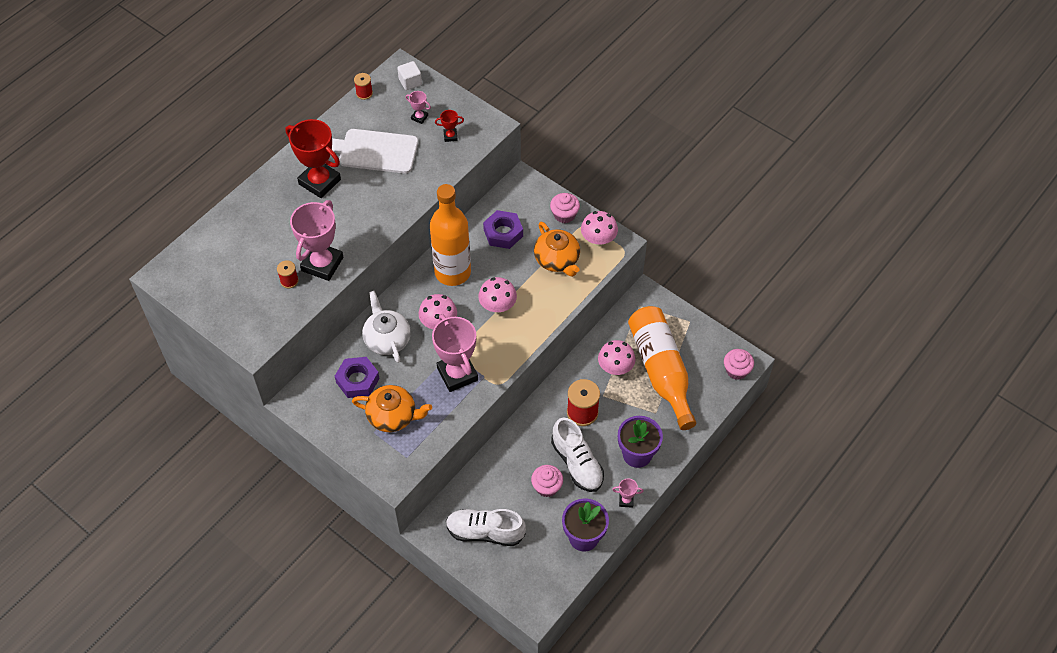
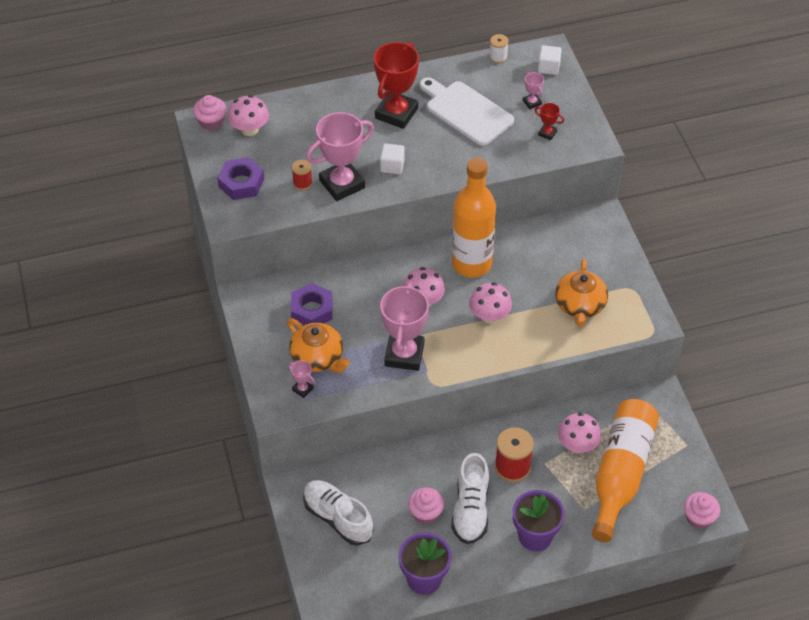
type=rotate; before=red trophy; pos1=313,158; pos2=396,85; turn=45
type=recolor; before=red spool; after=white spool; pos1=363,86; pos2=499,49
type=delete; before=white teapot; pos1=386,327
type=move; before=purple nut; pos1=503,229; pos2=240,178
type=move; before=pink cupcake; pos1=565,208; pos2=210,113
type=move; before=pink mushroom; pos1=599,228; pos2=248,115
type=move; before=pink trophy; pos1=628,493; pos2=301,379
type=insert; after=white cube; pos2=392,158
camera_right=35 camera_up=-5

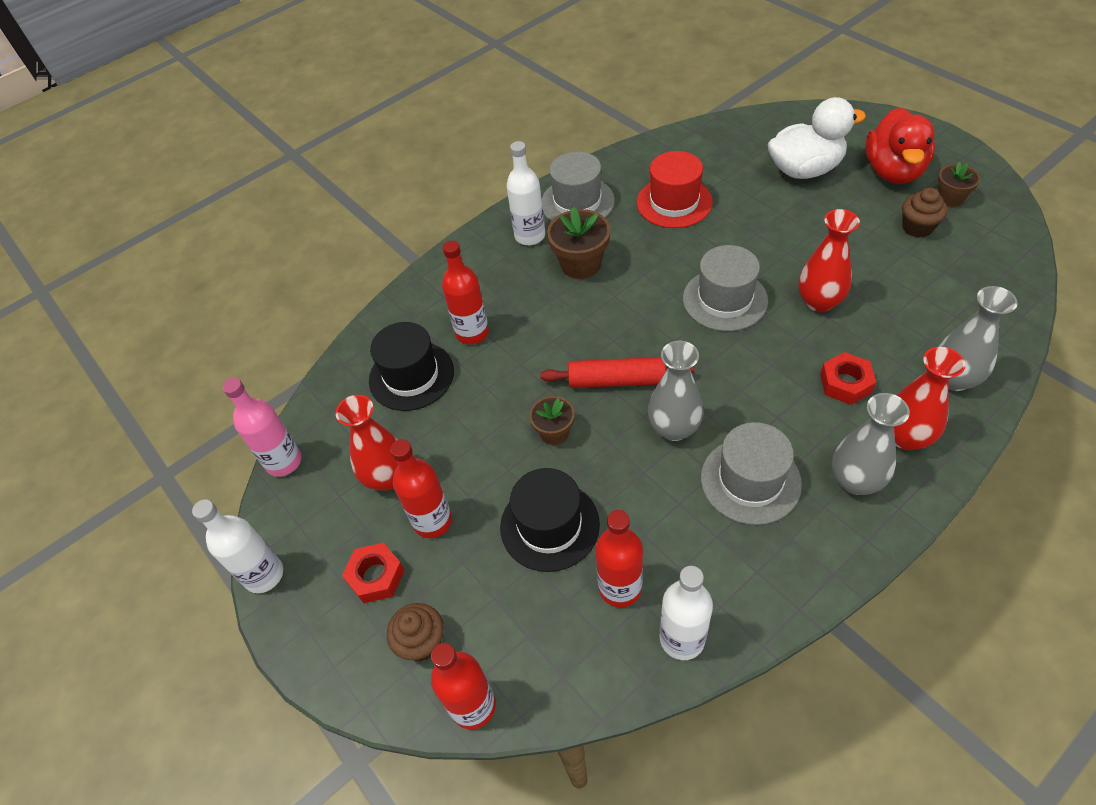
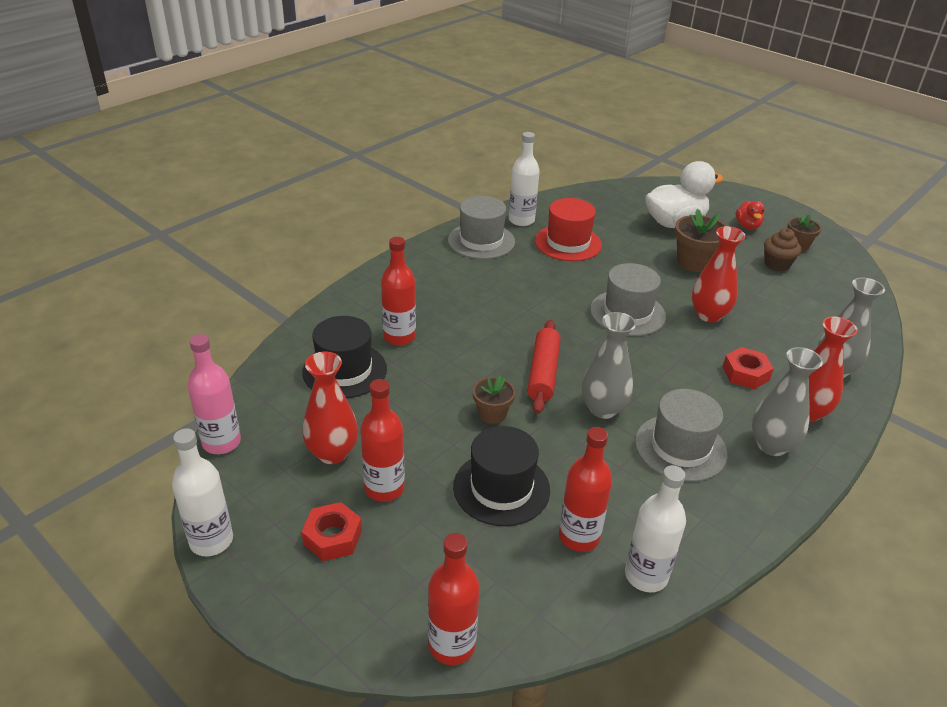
type=delete; before=brown cupcake; pos1=415,632
type=move; before=white bottle; pos1=525,193; pos2=524,179
type=rotate; before=red rolling pin; pos1=617,372; pos2=544,367; turn=-75
type=move; before=brown flower pot; pos1=579,243; pos2=701,240
type=resize; before=red duck; pos1=900,145; pos2=750,215; scale=0.5
camera_right=-15 camera_up=-15

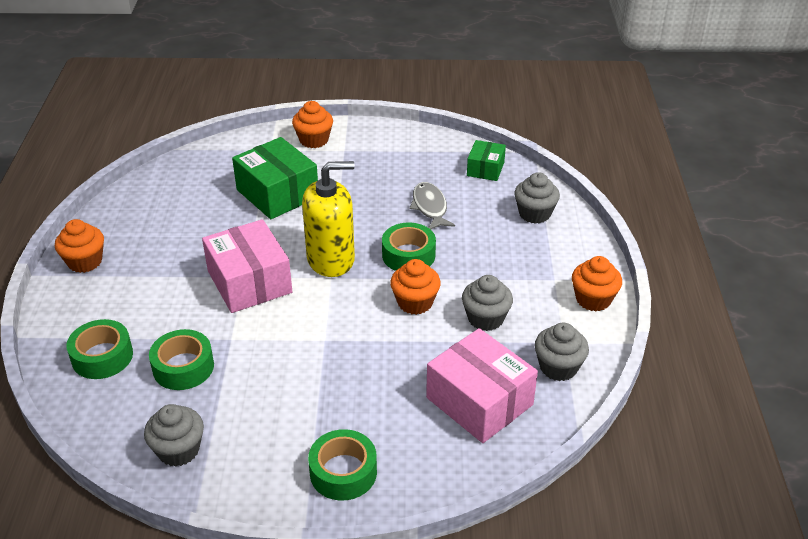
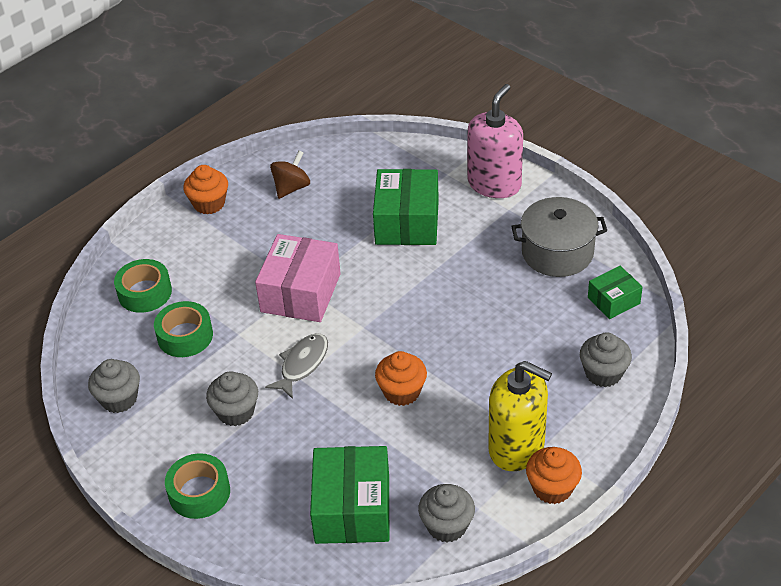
type=replace; before=orange cupcake; after=pink soap dispenser; pos1=312,124; pos2=495,141
type=move; before=yellow soap dispenser; pos1=328,219; pos2=520,416
type=delete; before=green tape; pos1=409,247
type=move; before=grey fish; pos1=432,206; pos2=296,366
type=recolor; before=pink box; after=green box; pos1=482,385; pos2=349,495
type=move; before=grey cupcake; pos1=487,303; pos2=232,398
type=insert; after=brown spinning top; pos2=290,175
type=insert; after=grey pot; pos2=559,237
camera_right=45 camera_up=5

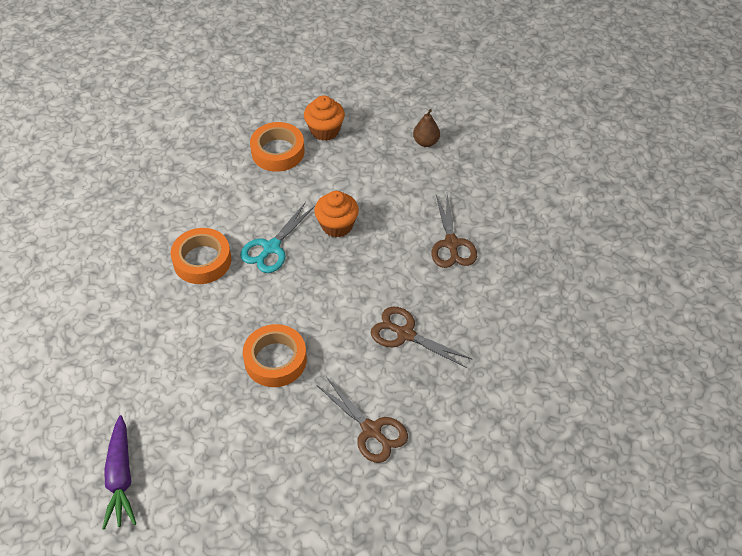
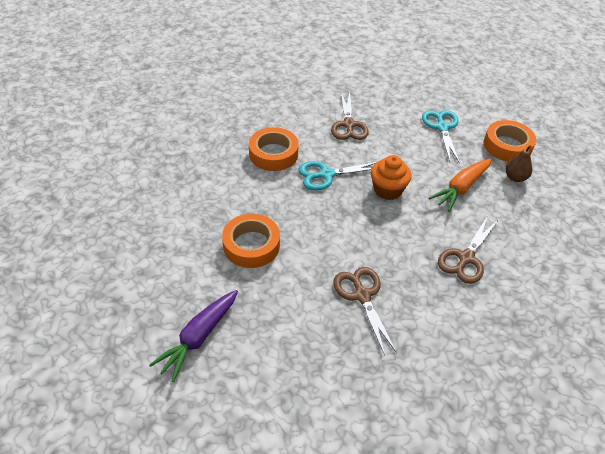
type=move; before=purple carrot; pos1=119,472; pos2=193,336
type=move; before=orange tape; pos1=277,147; pos2=509,141
type=replace; before=orange cupcake; after=turquoise scissors; pos1=324,118; pos2=441,137
type=move; before=brown scissors; pos1=362,420; pos2=350,116
type=insert; after=orange carrot; pos2=460,185
camera_right=40 camera_up=-5

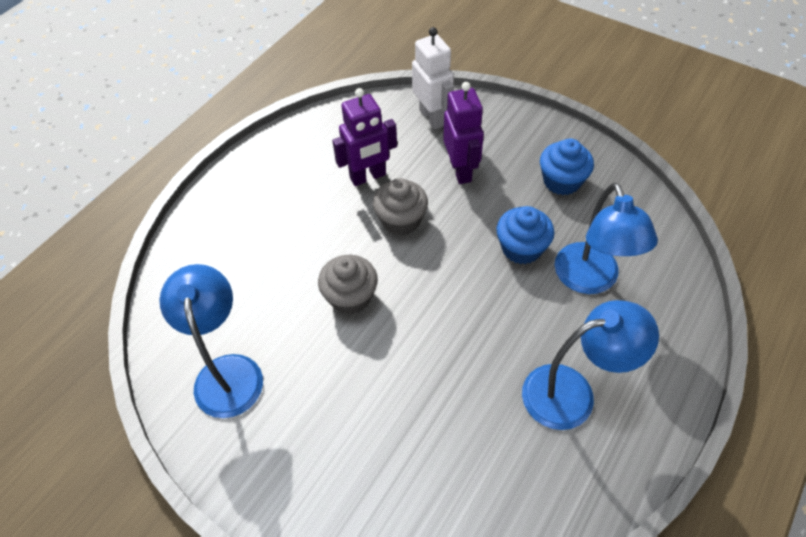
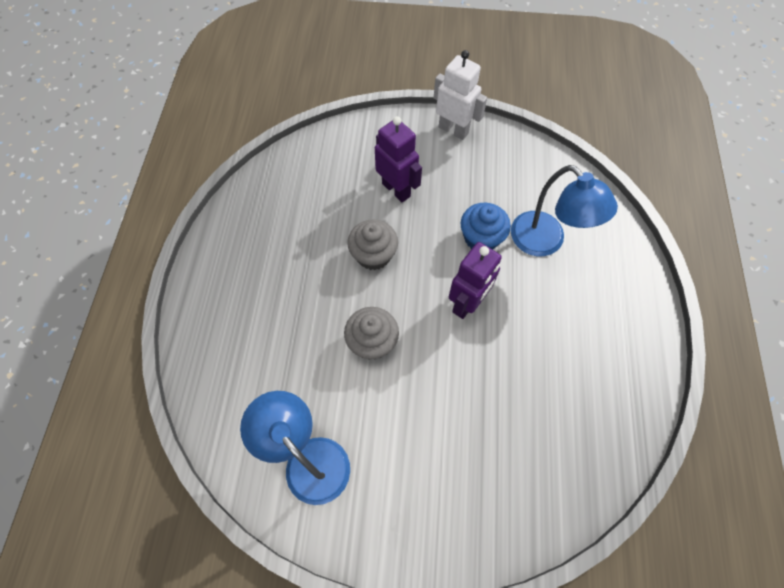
type=move; before=purple robot; pos1=364,137; pos2=475,280
type=move; before=white robot; pos1=433,78; pos2=460,95
type=delete; before=blue lamp; pos1=590,365
type=delete; before=blue cupcake; pos1=567,167
camera_right=-30 camera_up=10

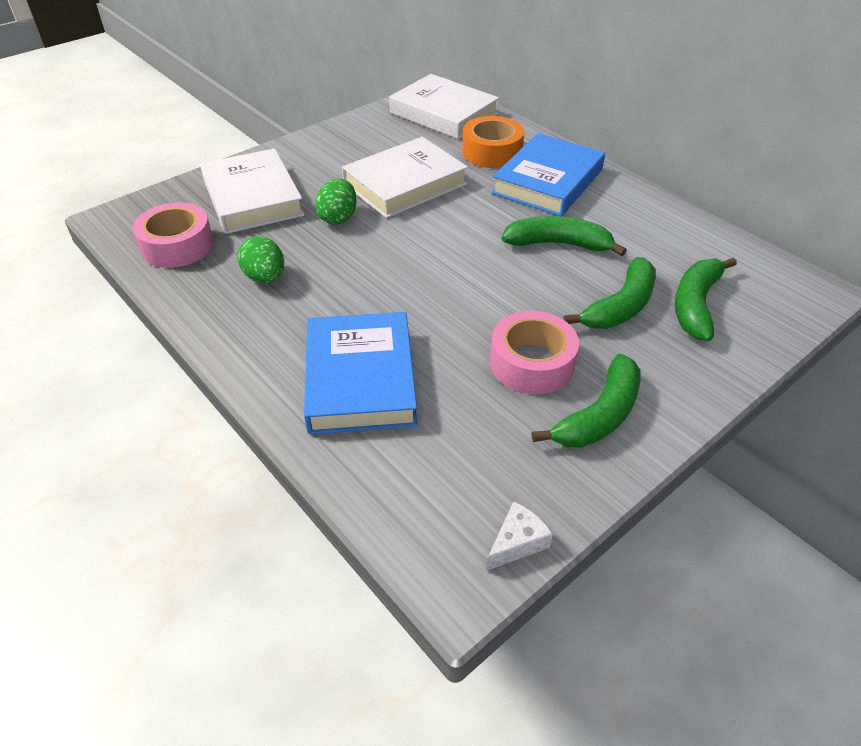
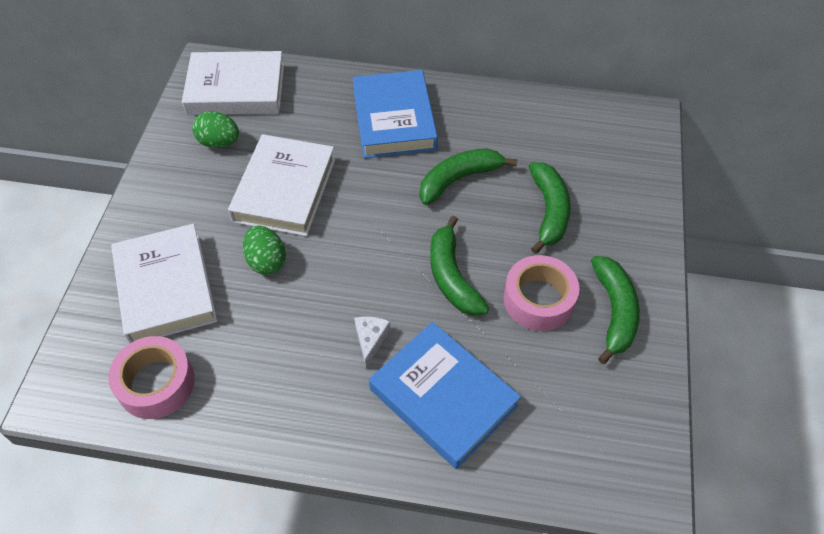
type=rotate; before=white book; pos1=252,191; pos2=164,283; turn=45
type=move; before=green egg; pos1=261,260; pos2=215,129
type=delete; before=orange tape; pos1=493,142
type=move; before=white cheese; pos1=519,536; pos2=372,342
type=move; before=green banana; pos1=706,299; pos2=459,266
camera_right=-40 camera_up=10

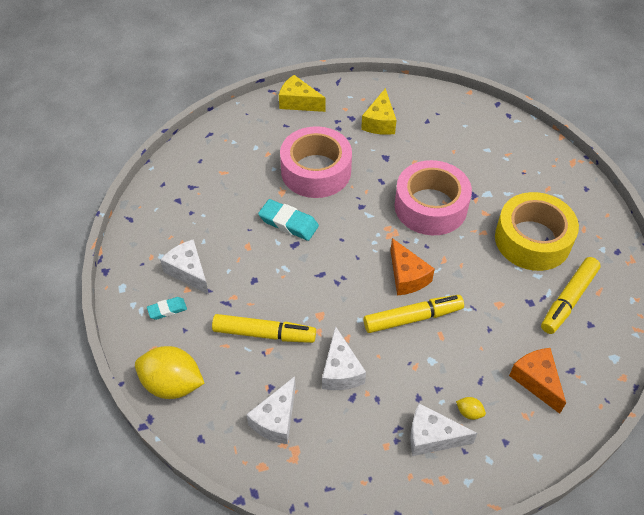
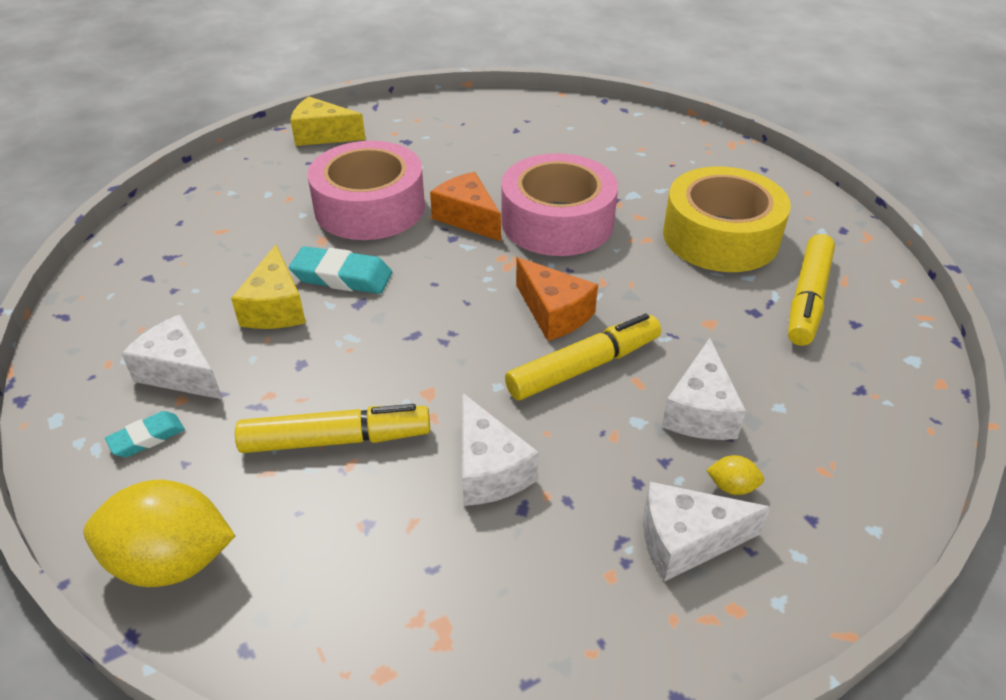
type=move; before=white cheese; pos1=271,410; pos2=704,389
type=move; before=yellow cheese; pos1=378,111; pos2=268,286
type=move; before=orange cheese; pos1=537,381; pos2=465,206
camera_right=-15 camera_up=-10

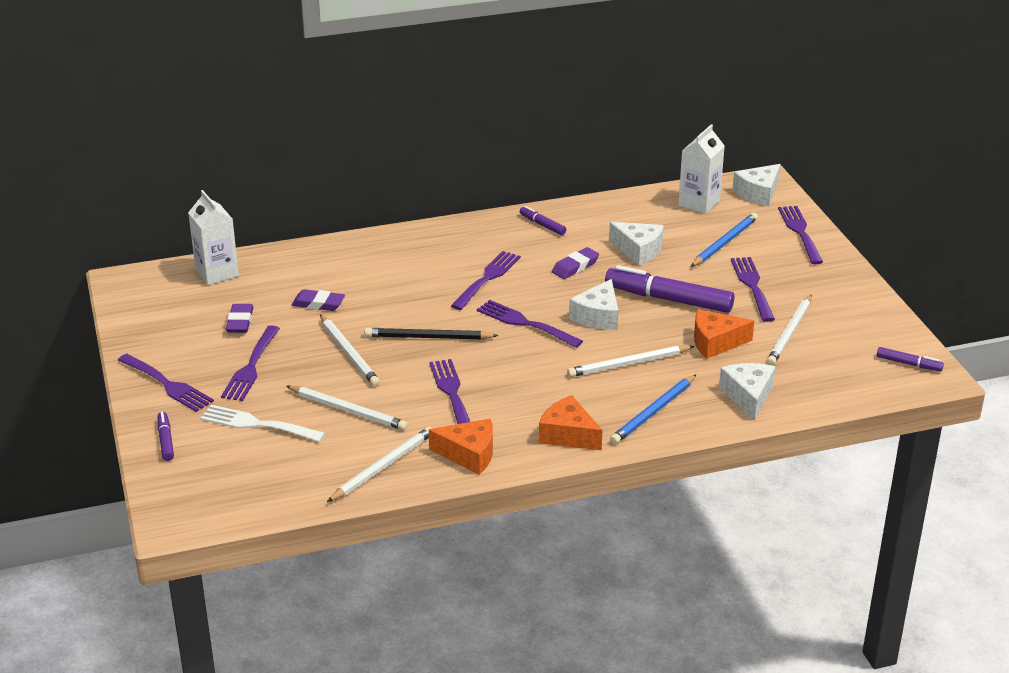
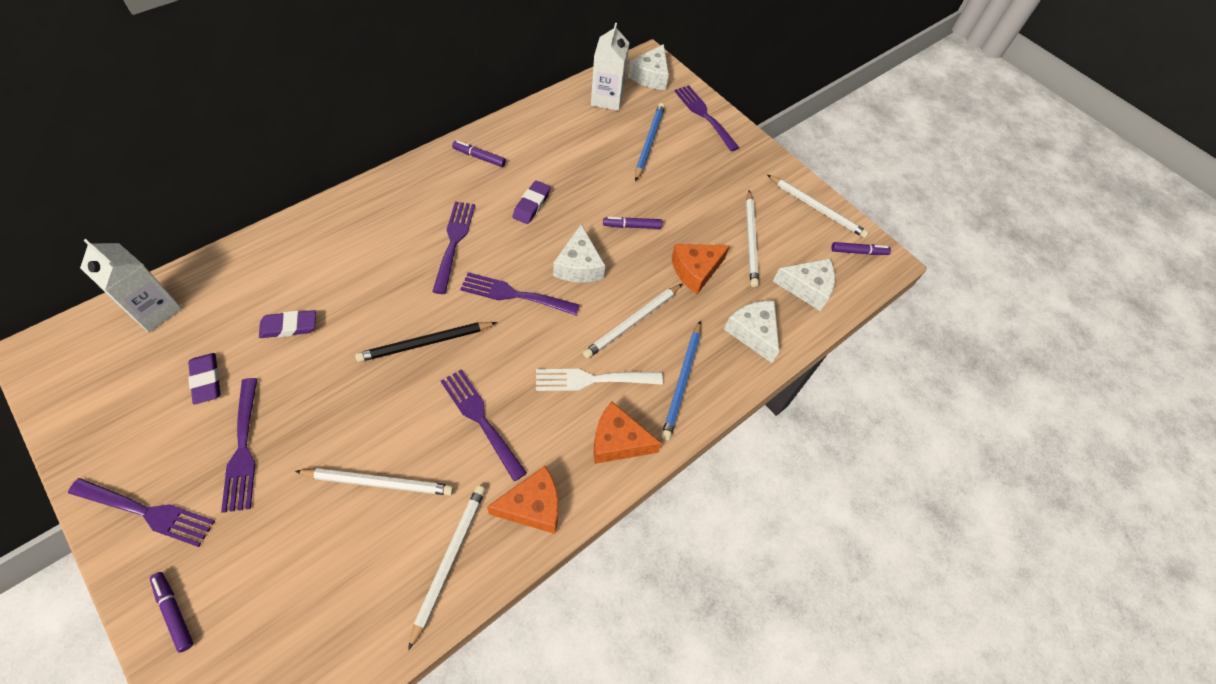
type=move; before=white fork; pos1=262,423; pos2=599,380
type=move; before=white pencil; pos1=350,350; pos2=818,206
type=resize; before=purple marker; pos1=669,289; pos2=632,223; scale=0.48
type=move; before=white cheese; pos1=636,243; pos2=804,284
type=delete; before=purple fork; pos1=753,289
camera_right=-30 camera_up=25

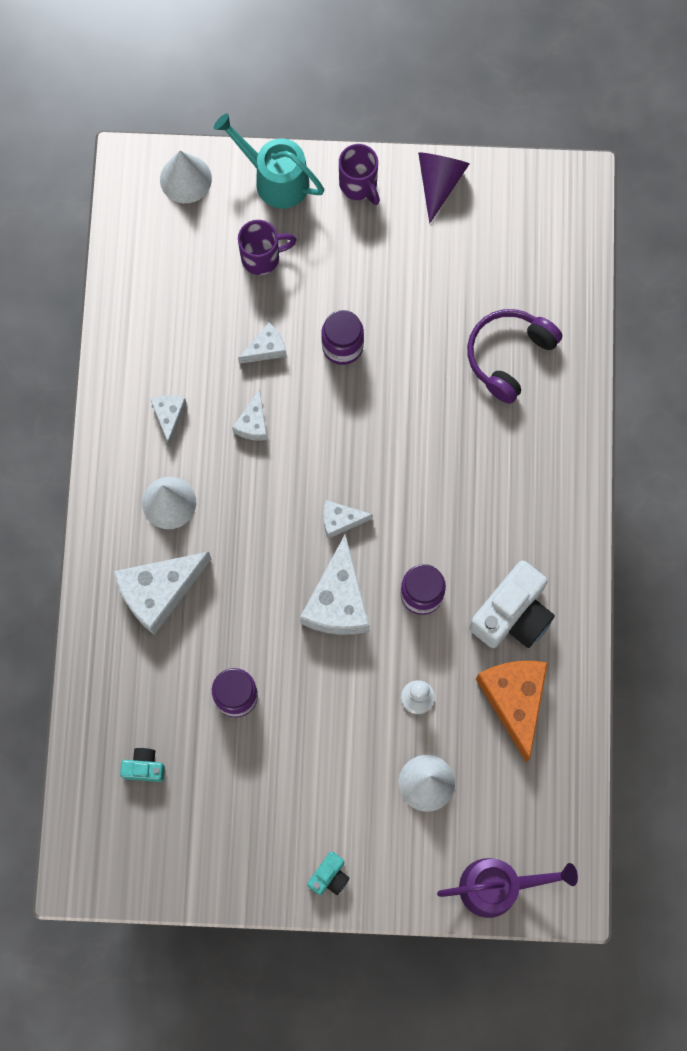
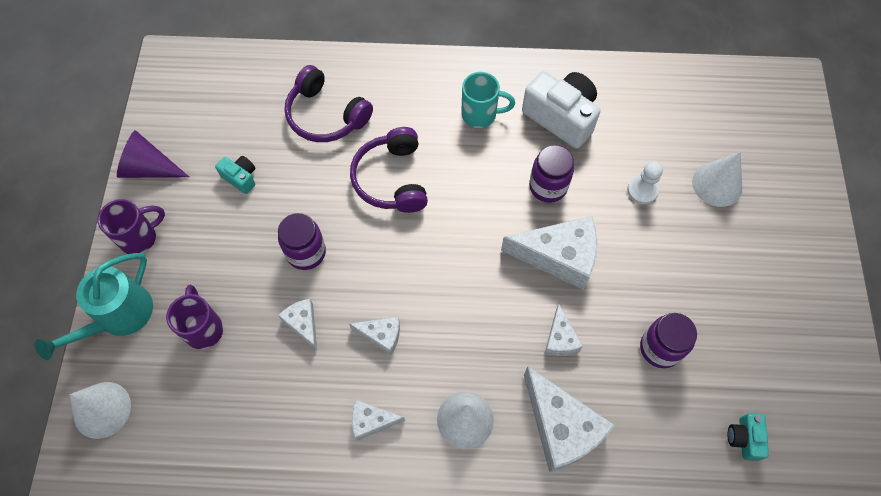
type=move; before=turquoise camera; pos1=328,873; pos2=235,175
type=move; before=white cheese; pos1=348,519; pos2=564,330
type=delete; before=purple watering can; pos1=507,888
type=delete; before=orange cheese; pos1=512,712
type=insert; after=purple headphones; pos2=389,170
type=insert; after=turquoise mug; pos2=488,100
camera_right=-90 camera_up=-10

